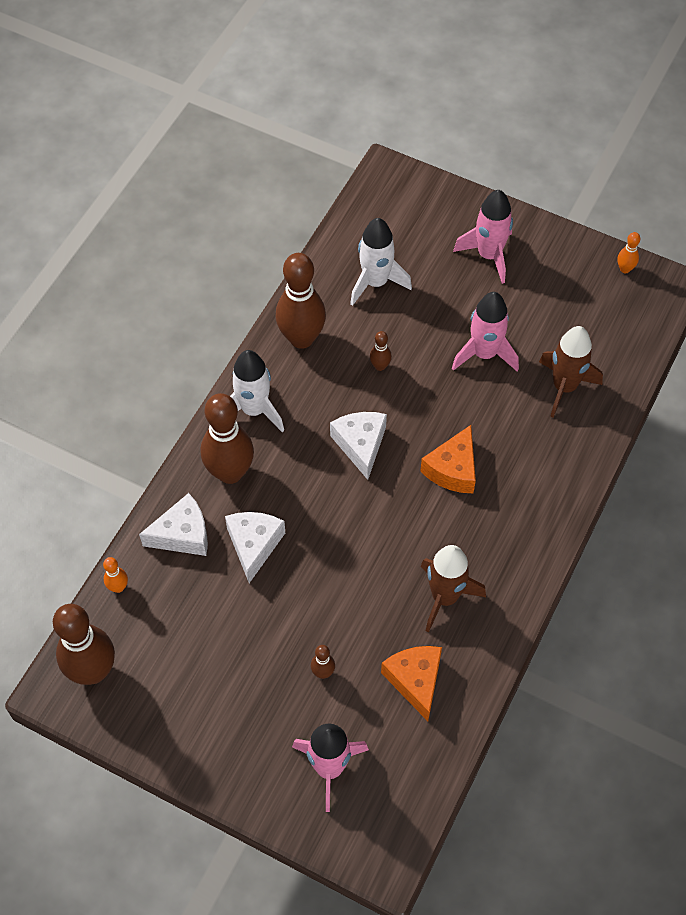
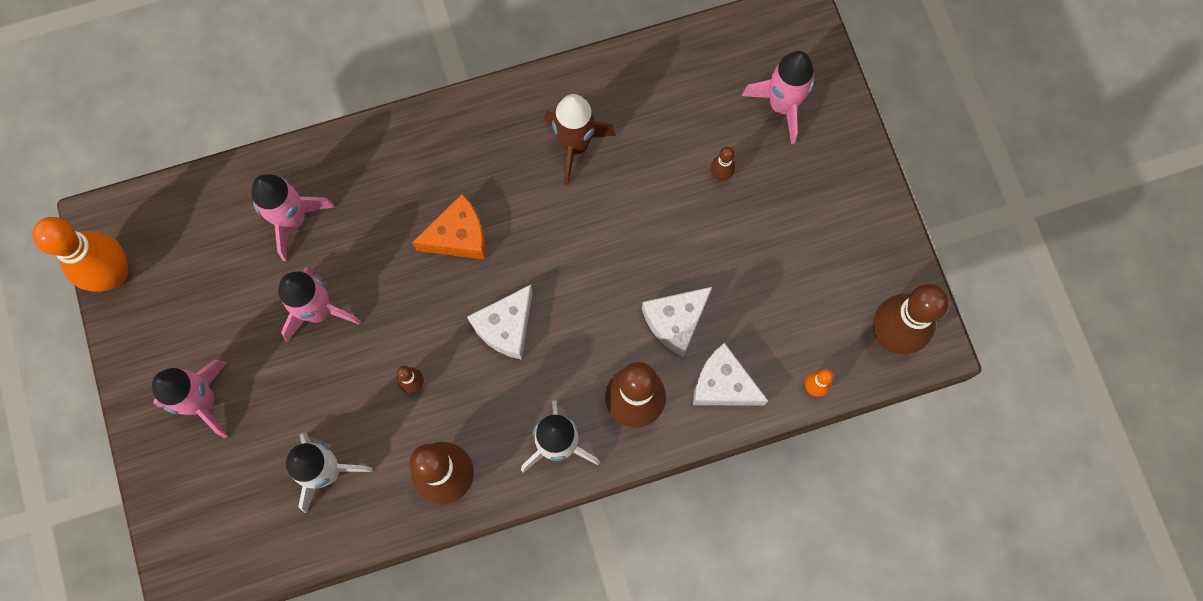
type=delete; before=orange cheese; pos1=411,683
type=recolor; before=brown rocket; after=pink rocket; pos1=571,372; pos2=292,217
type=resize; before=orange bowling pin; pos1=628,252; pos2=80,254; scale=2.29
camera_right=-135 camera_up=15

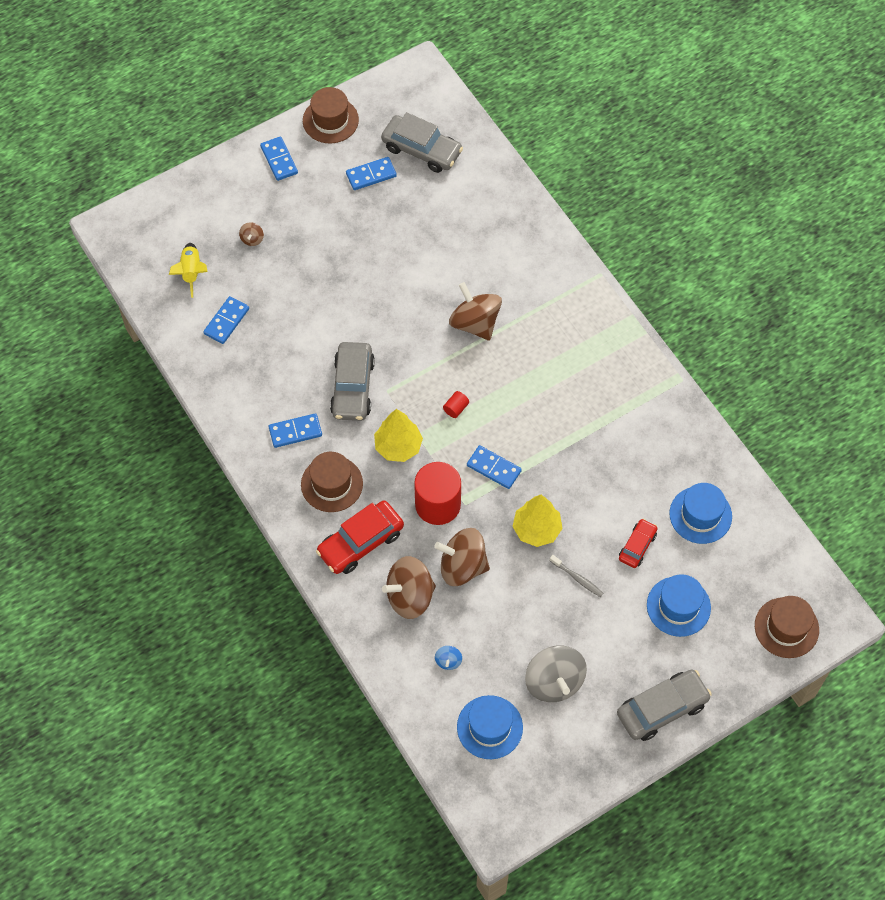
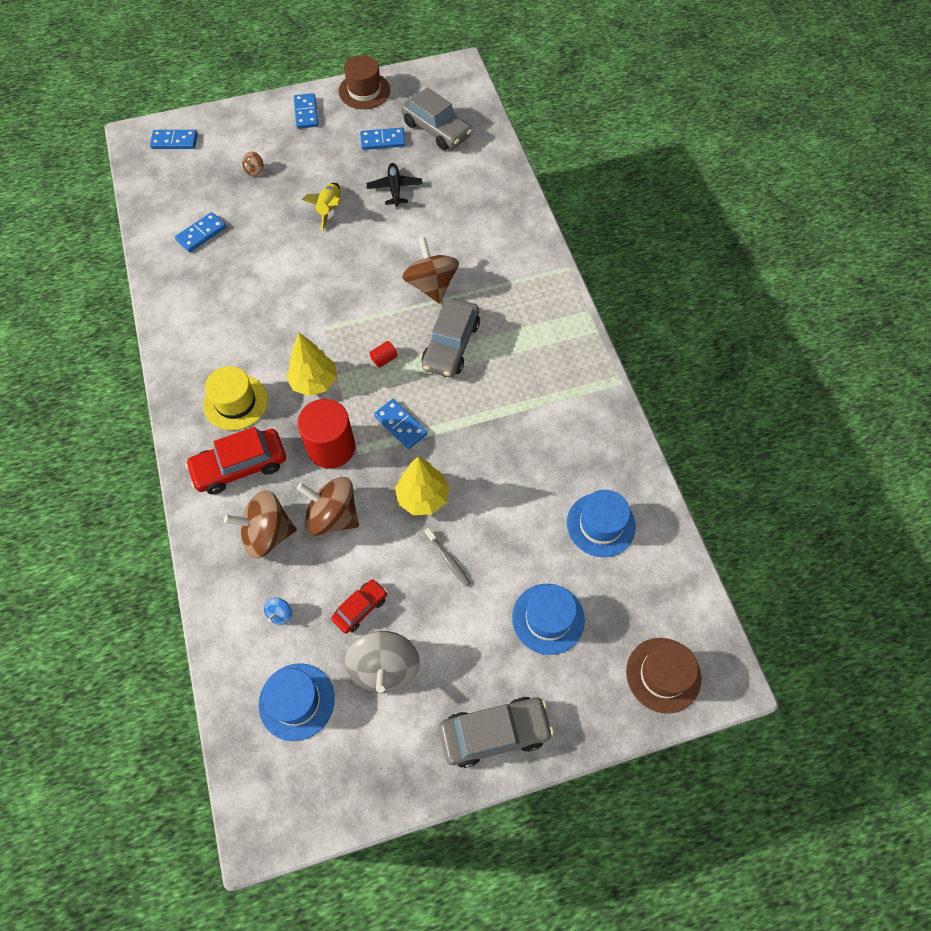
type=move; before=yellow rocket; pos1=188,270; pos2=321,207
type=move; before=blue domino; pos1=295,430; pos2=174,139
type=recolor; before=brown hat; after=yellow hat; pos1=332,482; pos2=235,398
type=move; before=grey car; pos1=352,381; pos2=451,337
type=move; before=red car; pos1=638,543; pos2=359,606
type=insert; after=black plane; pos2=394,185
camera_right=15 camera_up=0

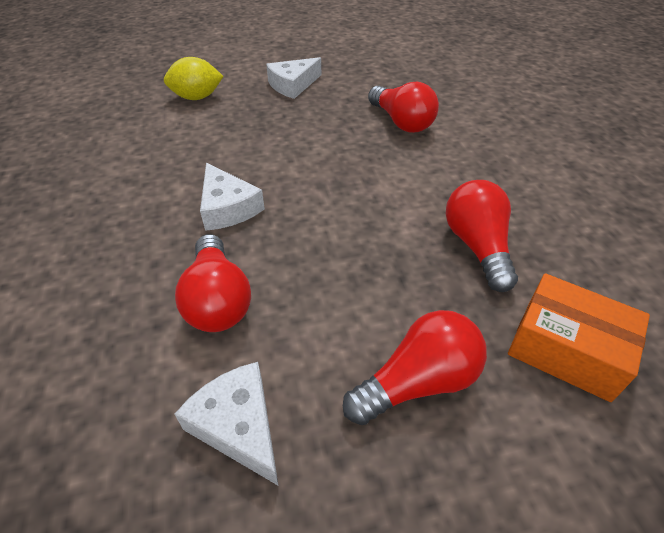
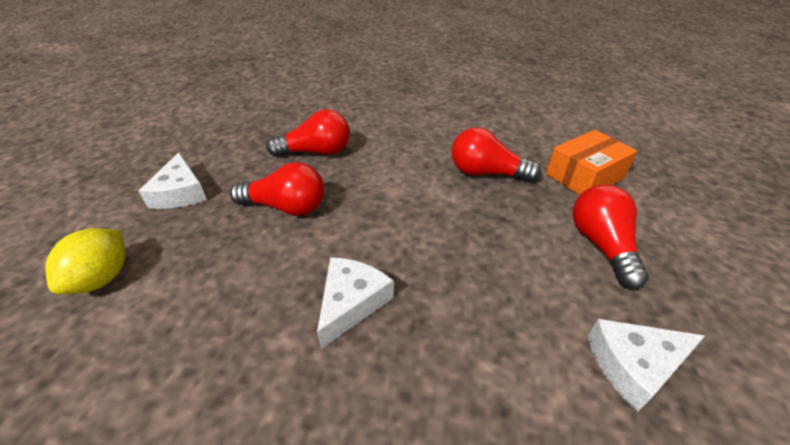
type=move; before=red light bulb; pos1=213,283; pos2=277,189
type=rotate; before=white cheese; pos1=232,197; pos2=355,303; turn=-60
camera_right=-65 camera_up=-5

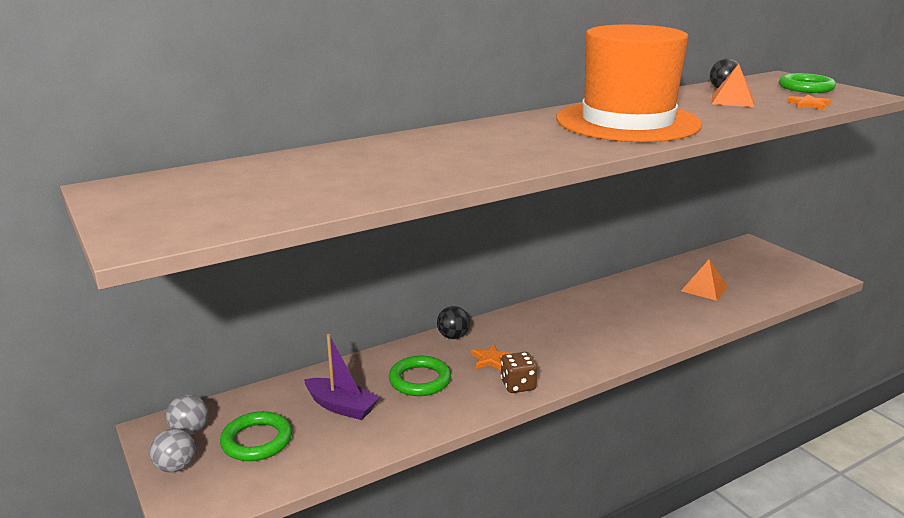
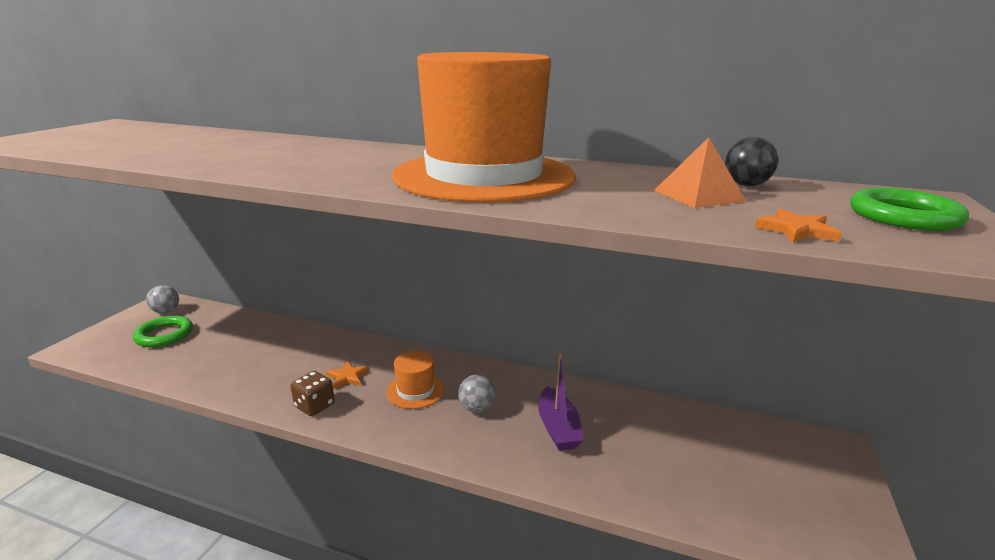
type=move; before=grey ball; pos1=172,450; pos2=477,394
type=move; before=purple boat; pos1=342,377; pos2=561,402
type=delete; before=green ring; pos1=420,376
type=delete; before=black ball; pos1=453,322
type=delete; before=orange pyramid; pos1=704,280
type=insert; after=orange hat; pos2=415,380
camera_right=50 camera_up=0

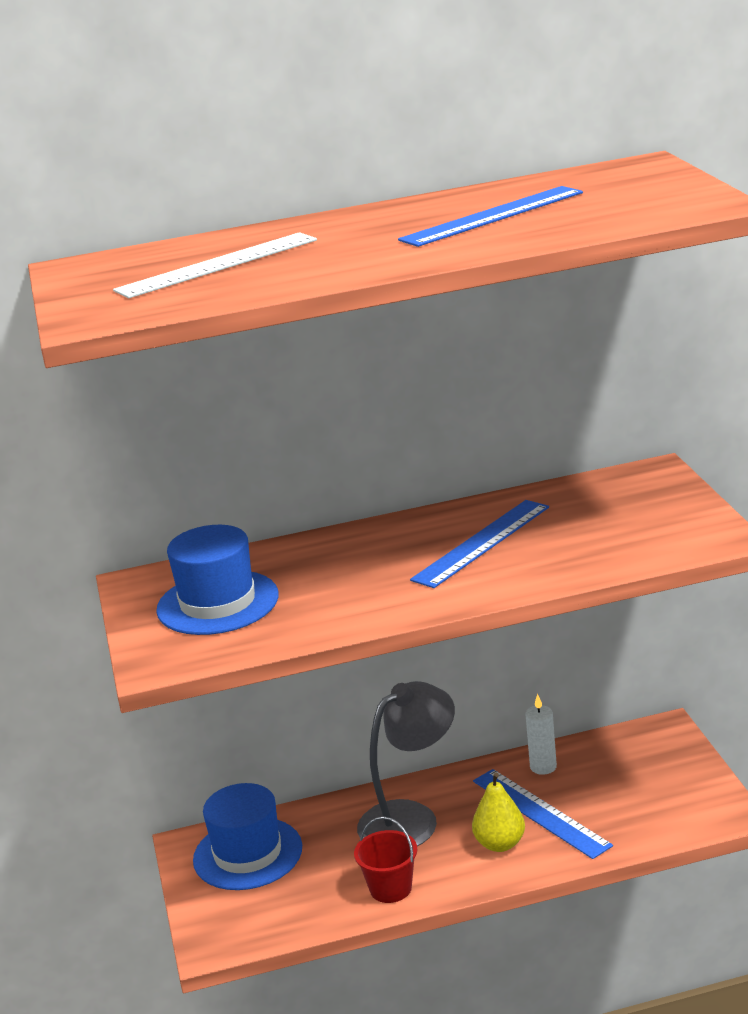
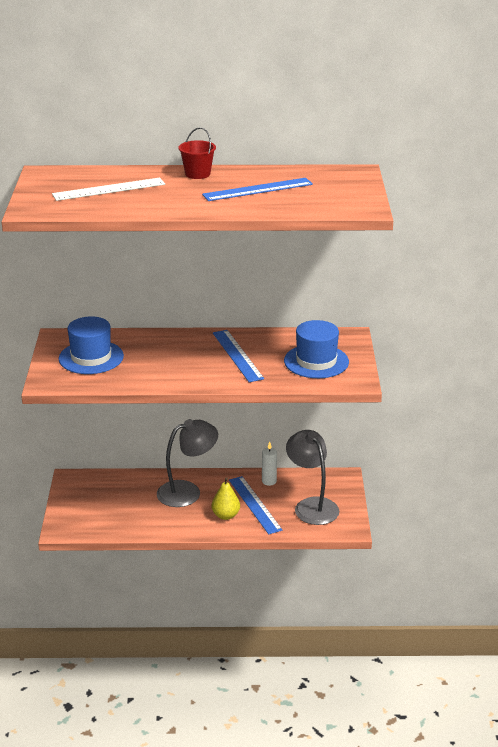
type=move; before=blue hat; pos1=247,836; pos2=316,349
type=move; before=red bucket; pos1=385,860; pos2=197,153
type=rotate; before=blue ruler; pos1=479,544; pos2=238,356; turn=-75
type=insert; after=grey lamp; pos2=312,477
camera_right=10 camera_up=5

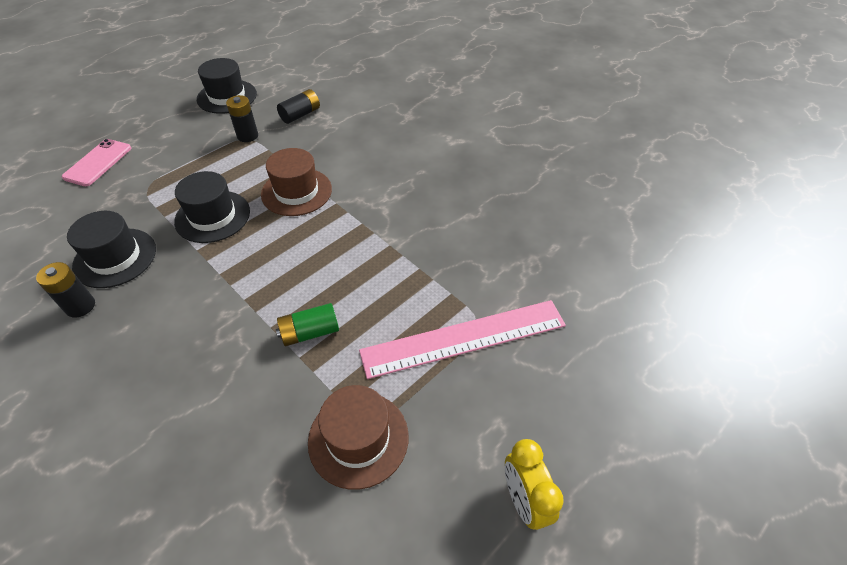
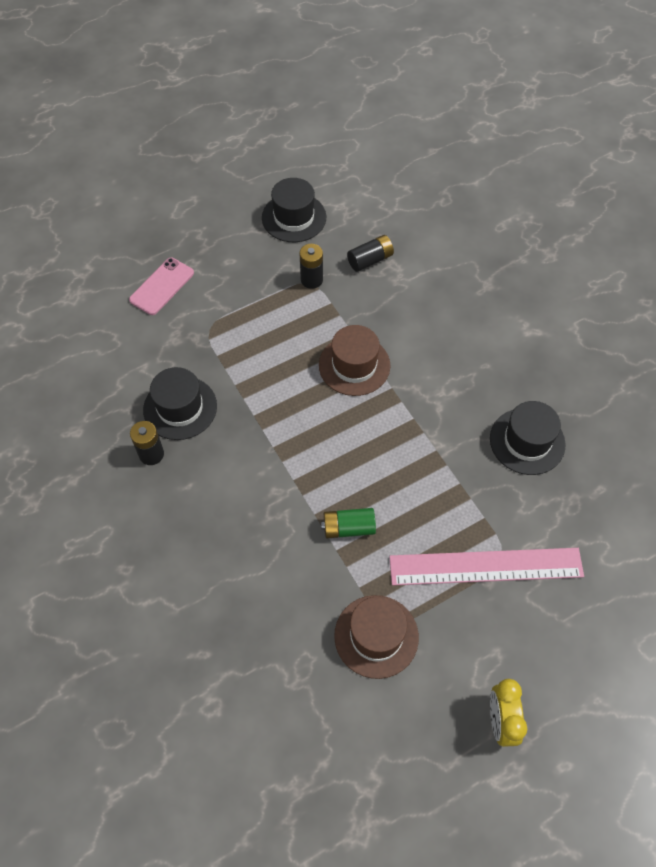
type=move; before=black hat; pos1=212,207; pos2=528,438
camera_right=15 camera_up=10

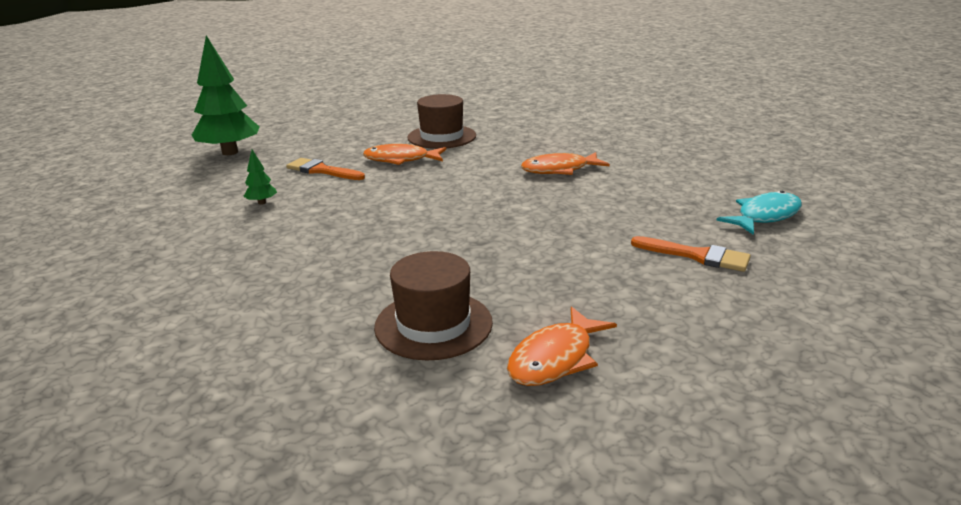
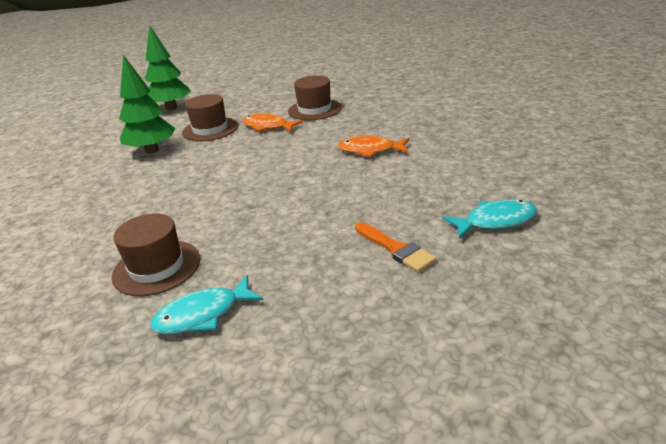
type=resize; before=green tree; pos1=260,177; pos2=147,104; scale=2.37
type=replace; before=orange brush; after=brown hat; pos1=325,169; pos2=210,118
type=recolor; before=orange fish; after=turquoise fish; pos1=562,346; pos2=207,304
camera_right=25 camera_up=5

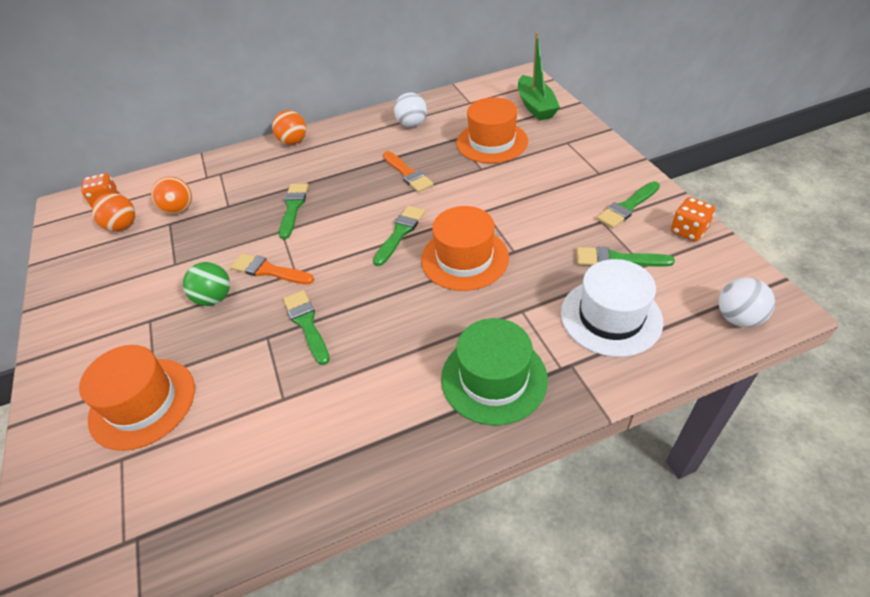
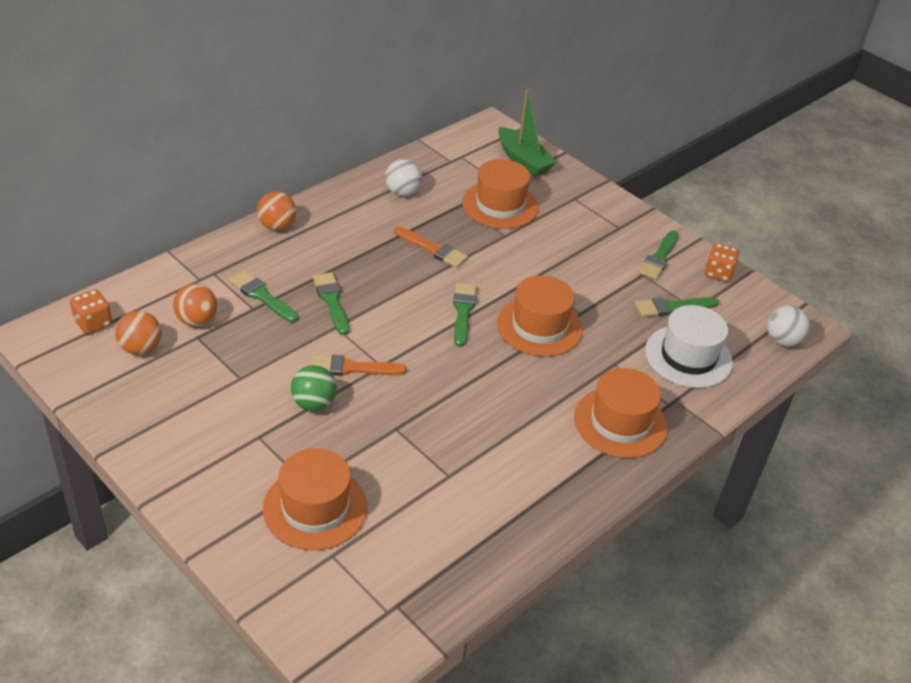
type=move; before=green brush; pos1=306,327; pos2=263,296
type=recolor; before=green hat; after=orange hat; pos1=494,372; pos2=621,413
camera_right=-30 camera_up=-5

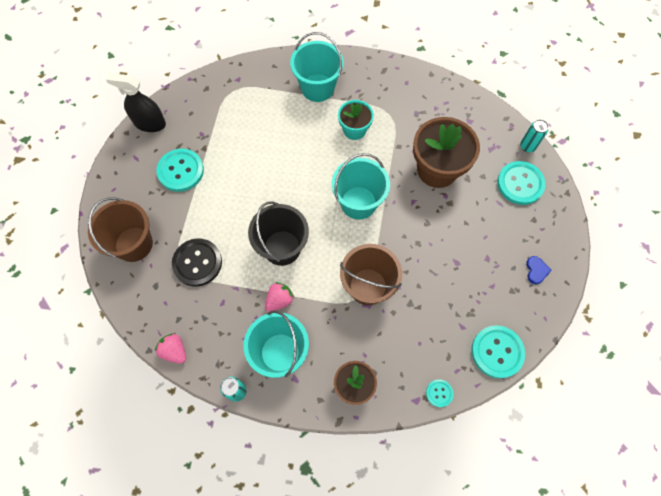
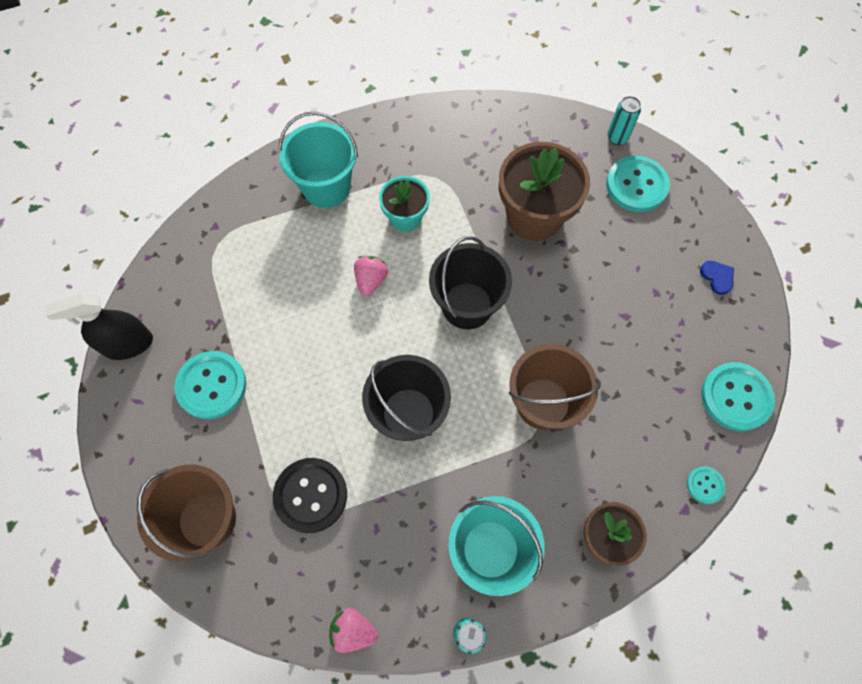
type=move; before=pink strawberry; pos1=279,297; pos2=371,276
type=recolor; before=turquoise bucket; after=black bucket; pos1=361,186; pos2=470,282
camera_right=-30 camera_up=0

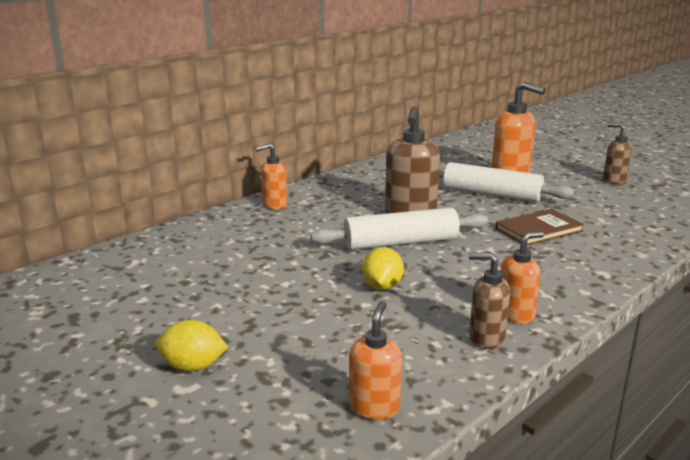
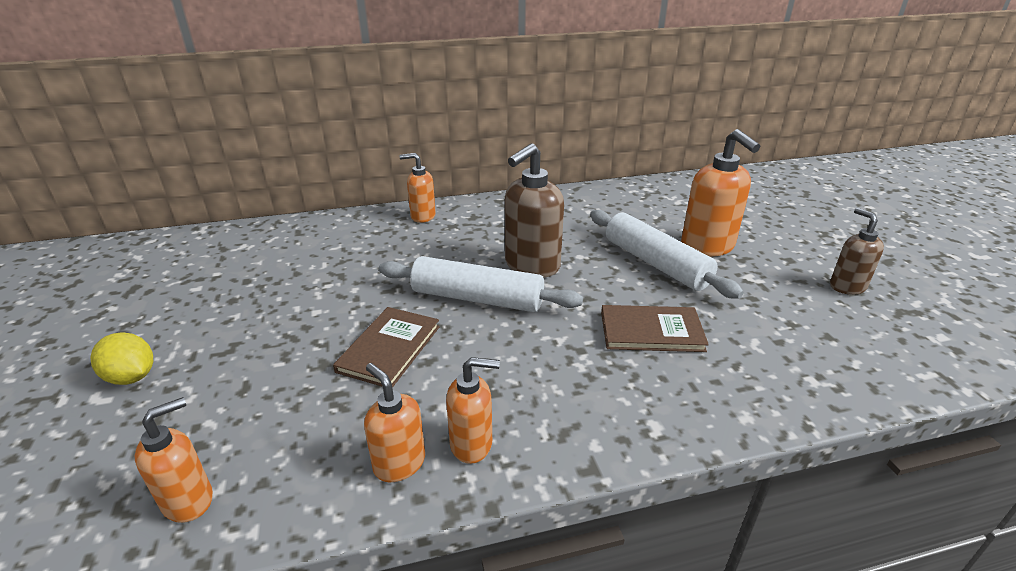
type=replace; before=yellow lemon; after=brown book; pos1=383,268; pos2=386,347
type=recolor; before=brown soap dispenser; after=orange soap dispenser; pos1=489,301; pos2=394,422
camera_right=30 camera_up=10

